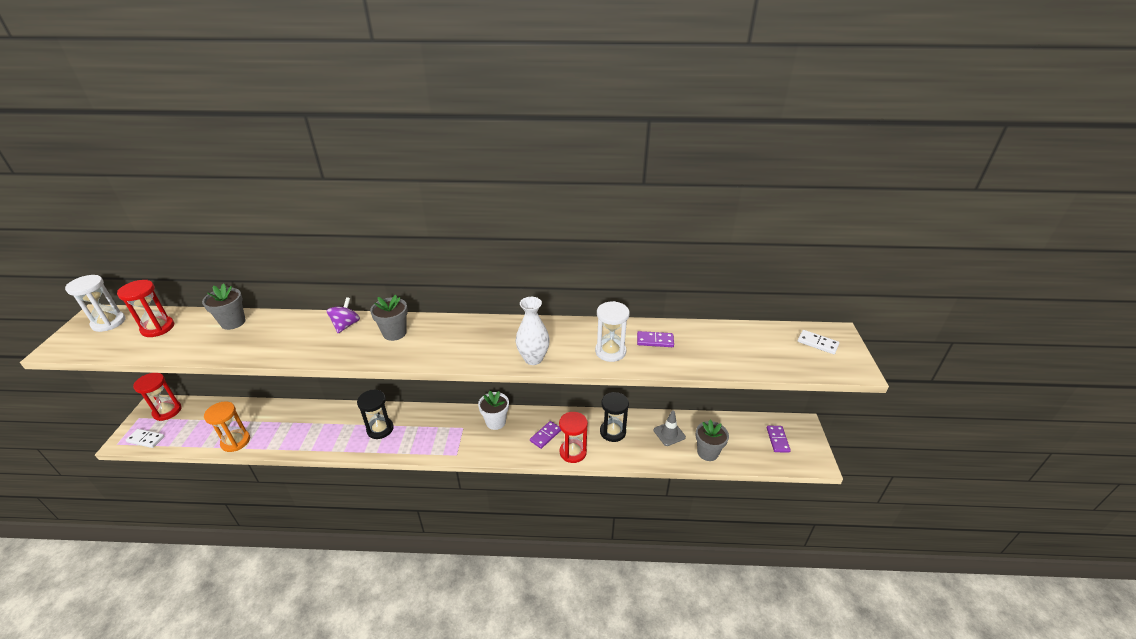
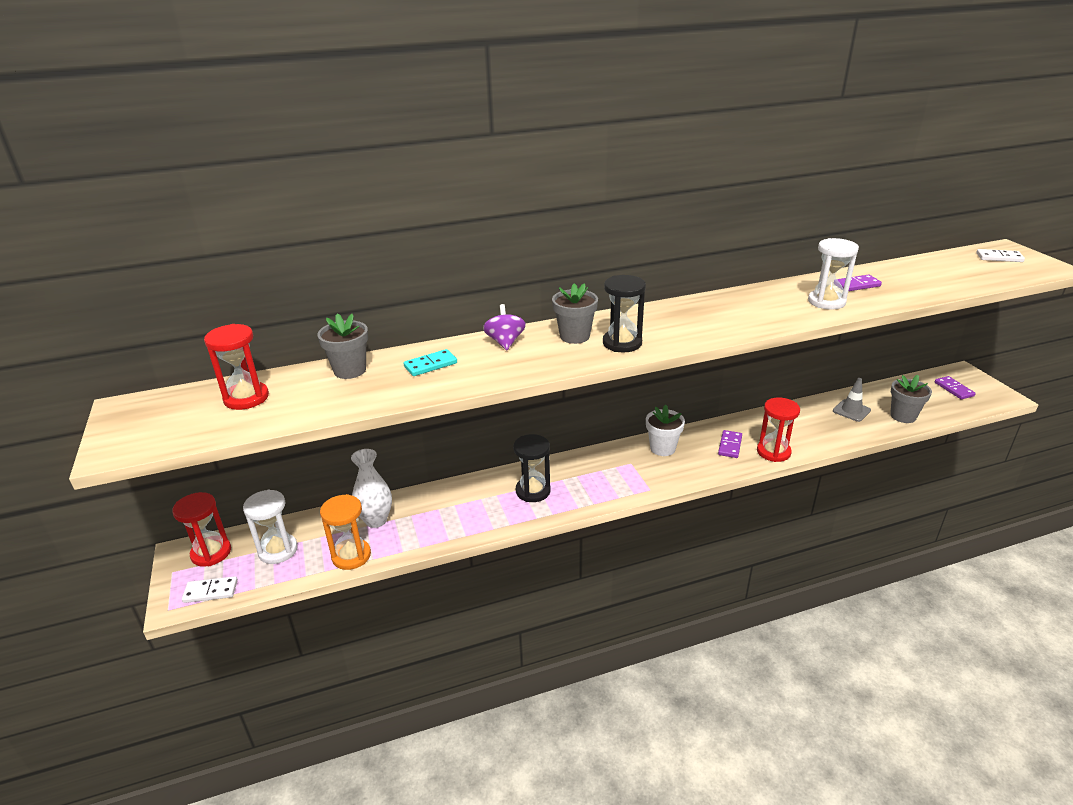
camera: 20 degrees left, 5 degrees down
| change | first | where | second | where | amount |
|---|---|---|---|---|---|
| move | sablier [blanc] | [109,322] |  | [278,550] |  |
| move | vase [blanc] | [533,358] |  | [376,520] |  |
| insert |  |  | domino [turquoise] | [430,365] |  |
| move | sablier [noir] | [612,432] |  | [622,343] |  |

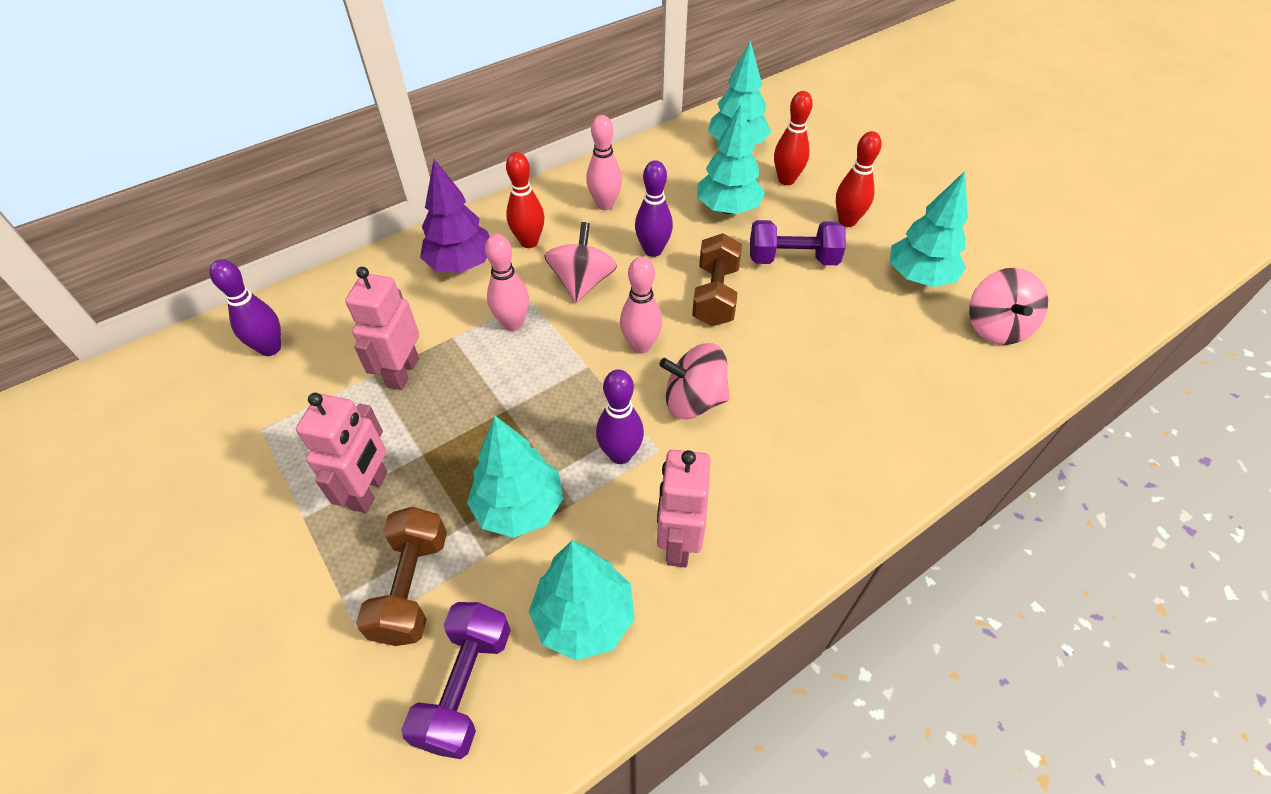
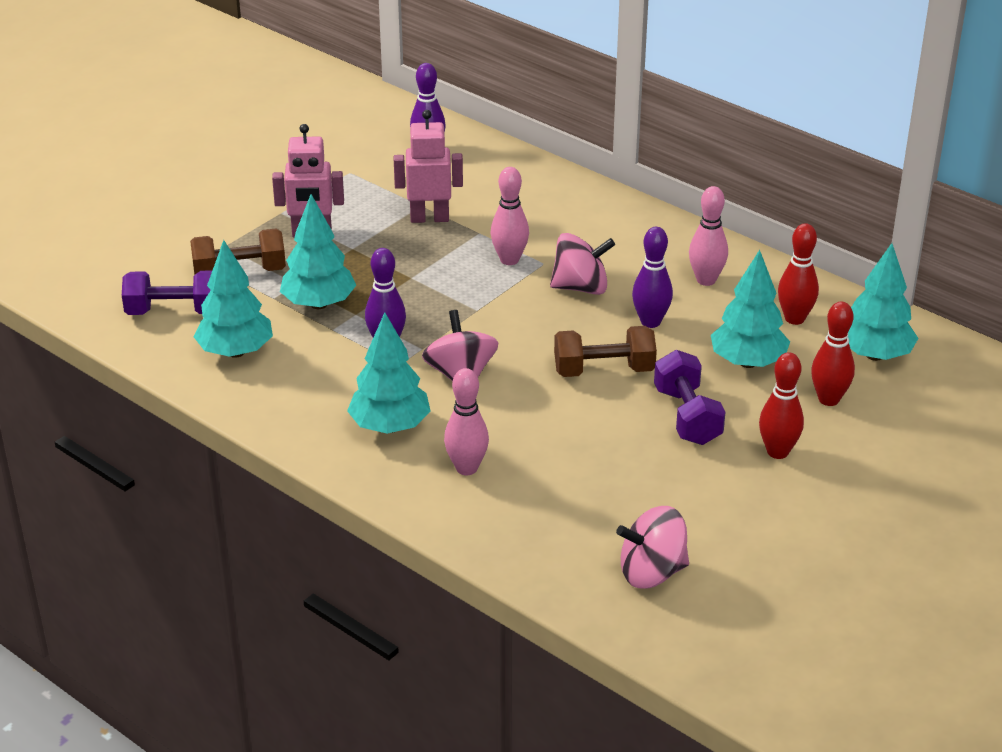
camera: 75 degrees right, 15 degrees down
| change | first | where | second | where | amount |
|---|---|---|---|---|---|
| move | arbre [turquoise] | [919,277] |  | [390,426] |  |
| move | quille [rose] | [640,346] |  | [466,468] |  |
| move | quille [rouge] | [529,242] |  | [794,318] |  |
| delete | arbre [violet] | [461,264] |  |  |  |
| delete | robot [rose] | [678,543] |  |  |  |

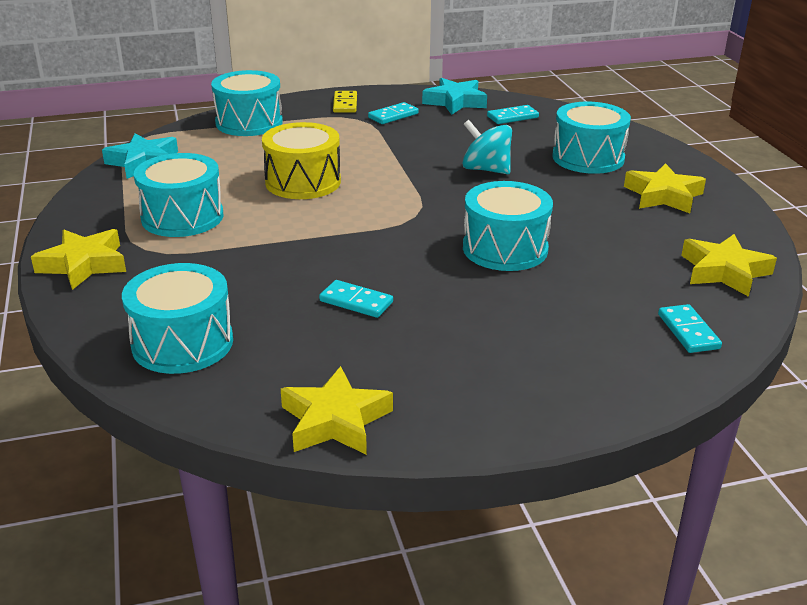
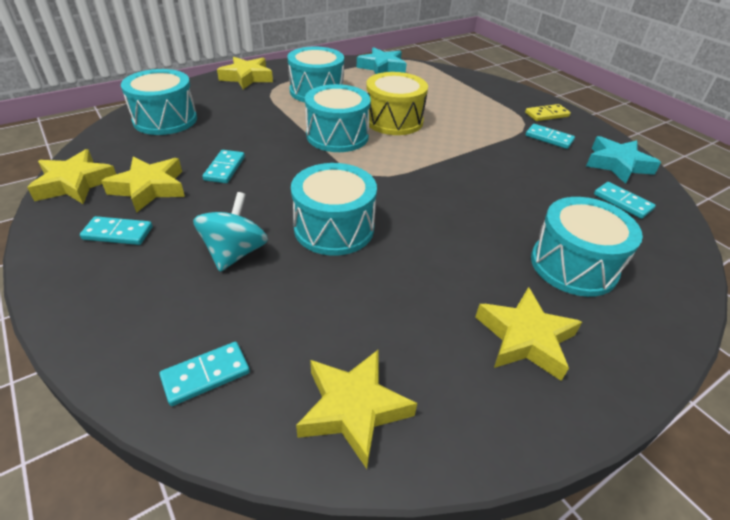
camera: 70 degrees right, 10 degrees up
| change | first | where | second | where | amount |
|---|---|---|---|---|---|
| insert |  |  | domino [turquoise] | [118,233] |  |
| insert |  |  | étoile [jaune] | [150,188] |  |
| move | toupie [turquoise] | [486,169] |  | [235,253] |  |
| move | tambour [turquoise] | [249,122] |  | [337,136] |  |

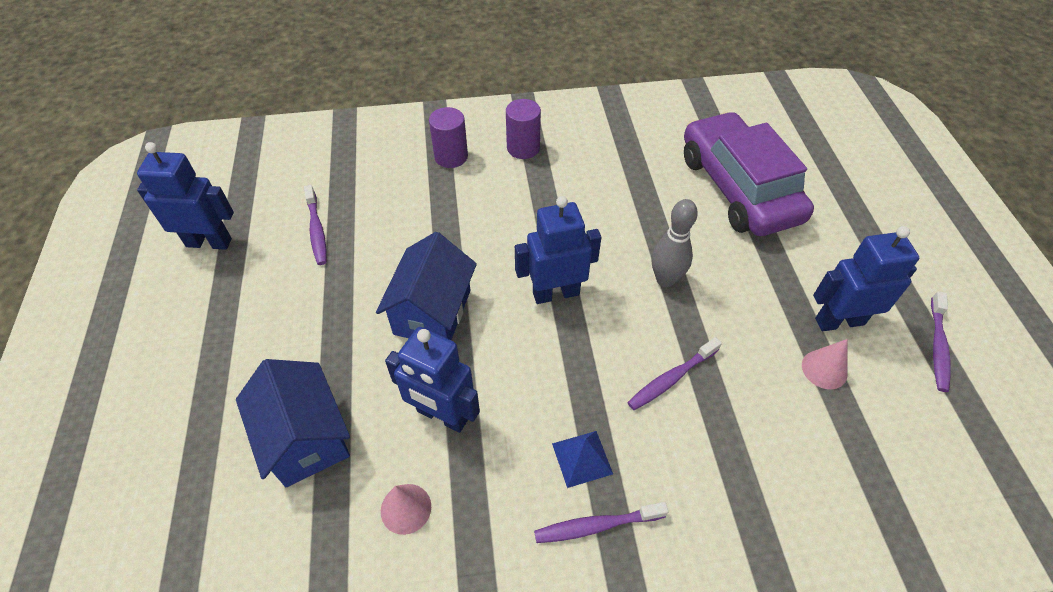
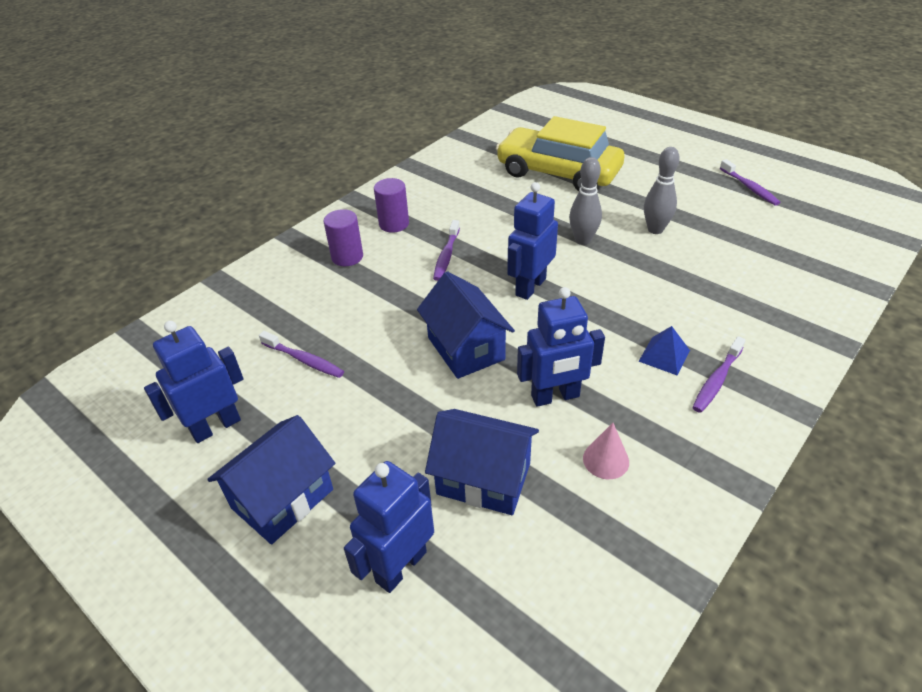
camera: 40 degrees left, 10 degrees down
| change | first | where | second | where | amount |
|---|---|---|---|---|---|
| insert |  |  | maison [bleu] | [282,498] |  |
| move | robot [bleu] | [839,321] |  | [400,566] |  |
| move | brosse à dents [violet] | [671,378] |  | [446,256] |  |
| recolor | voiture [violet] | [738,188] | voiture [jaune] | [558,173] |  |
| insert |  |  | quille [gris] | [655,229] |  |
| delete | cône [rose] | [824,369] |  |  |  |

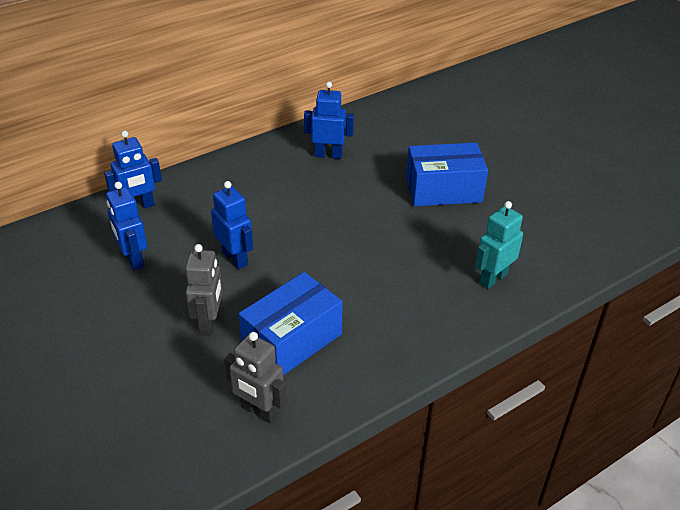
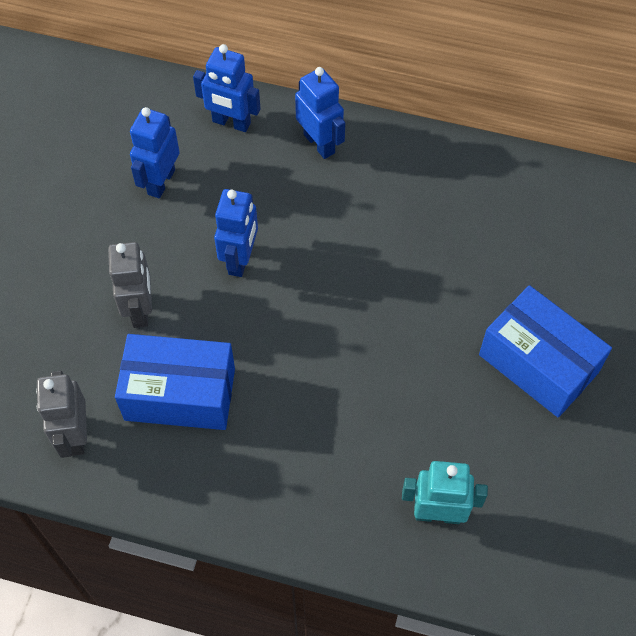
camera: 50 degrees right, 20 degrees up
| change | first | where | second | where | amount |
|---|---|---|---|---|---|
| rotate | robot [gris] | [209,323] |  | [140,309] | 60 degrees counterclockwise |
| move | robot [bleu] | [328,155] |  | [319,143] |  |

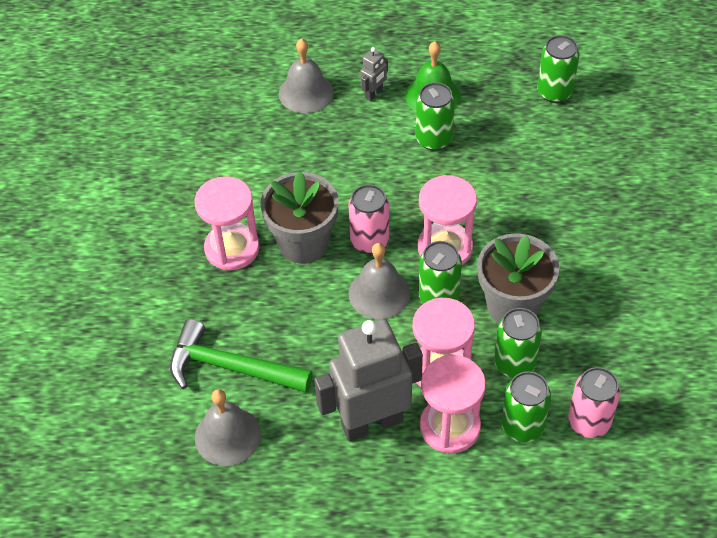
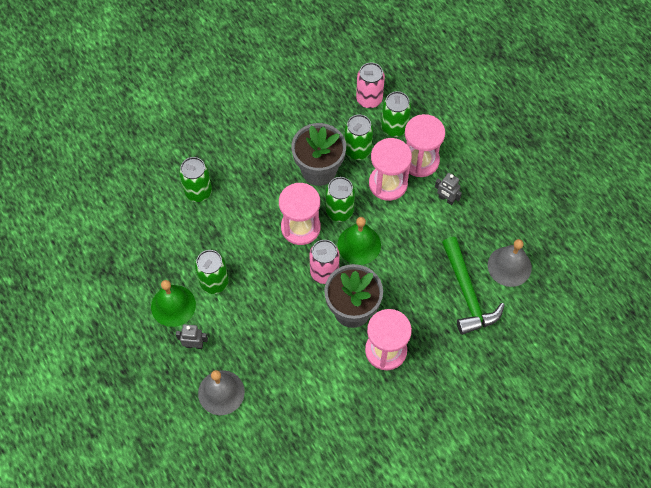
camera: 125 degrees left, 10 degrees up
| change | first | where | second | where | amount |
|---|---|---|---|---|---|
| move | canette [vert] | [554,92] |  | [198,192] |  |
| recolor | cloche [gris] | [379,293] | cloche [vert] | [359,244] |  |
| resize | robot [gris] | [371,422] |  | [446,199] | x0.41 |

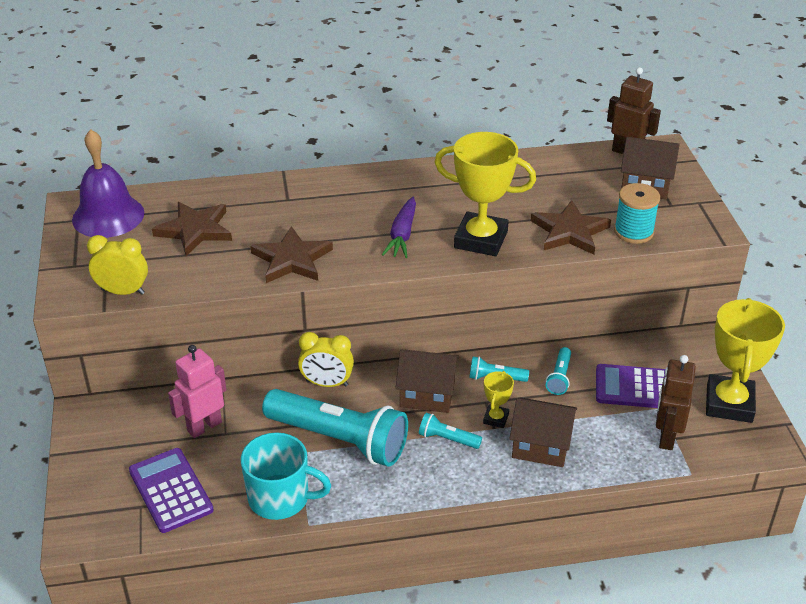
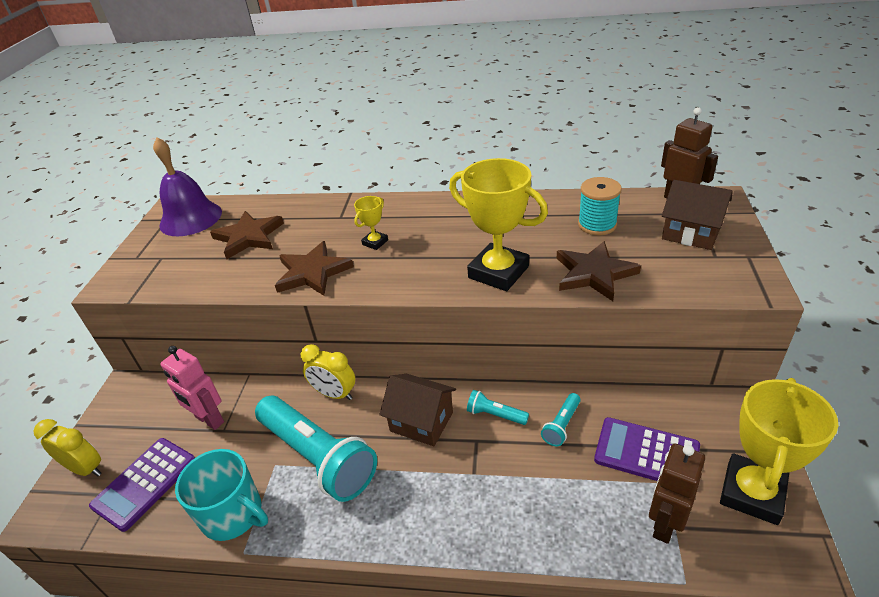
camera: 20 degrees right, 0 degrees up
| change | first | where | second | where | amount |
|---|---|---|---|---|---|
| move | réveil [jaune] | [123,292] |  | [86,468] |  |
| rotate | calculatrice [violet] | [170,490] |  | [145,483] | 135 degrees counterclockwise |
| rotate | robot [rose] | [204,426] |  | [209,420] | 120 degrees counterclockwise |
| move | trophée [jaune] | [496,418] |  | [375,242] |  |
| move | bobine [turquoise] | [633,232] |  | [597,225] |  |
| delete | carotte [violet] | [402,235] |  |  |  |
| delete | lampe de poche [turquoise] | [447,439] |  |  |  |
| delete | maison [marron] | [541,446] |  |  |  |

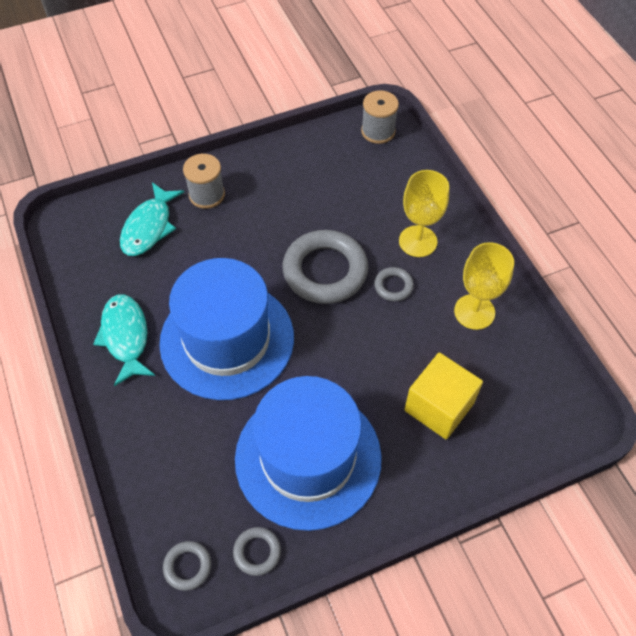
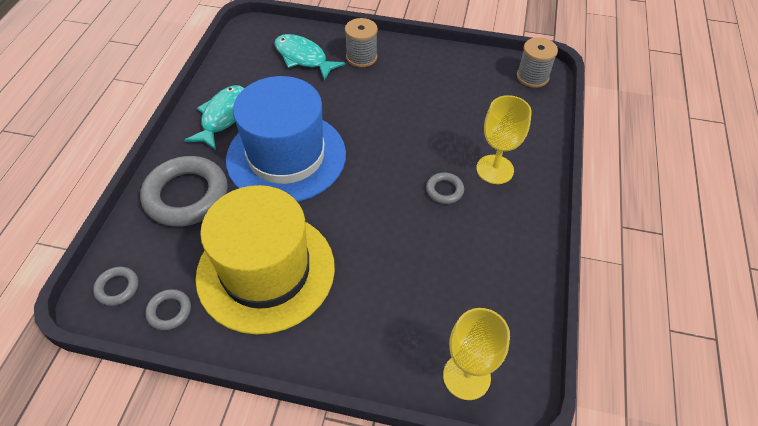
camera: 35 degrees right, 5 degrees down
| change | first | where | second | where | amount |
|---|---|---|---|---|---|
| move | anneau [gris] | [325,271] |  | [186,195] |  |
| recolor | chapeau [bleu] | [308,458] | chapeau [jaune] | [266,271] |  |
| rotate | poisson [turquoise] | [149,227] |  | [303,58] | 75 degrees clockwise |
| move | verre à pied [jaune] | [474,312] |  | [466,376] |  |
| delete | cube [jaune] | [439,407] |  |  |  |

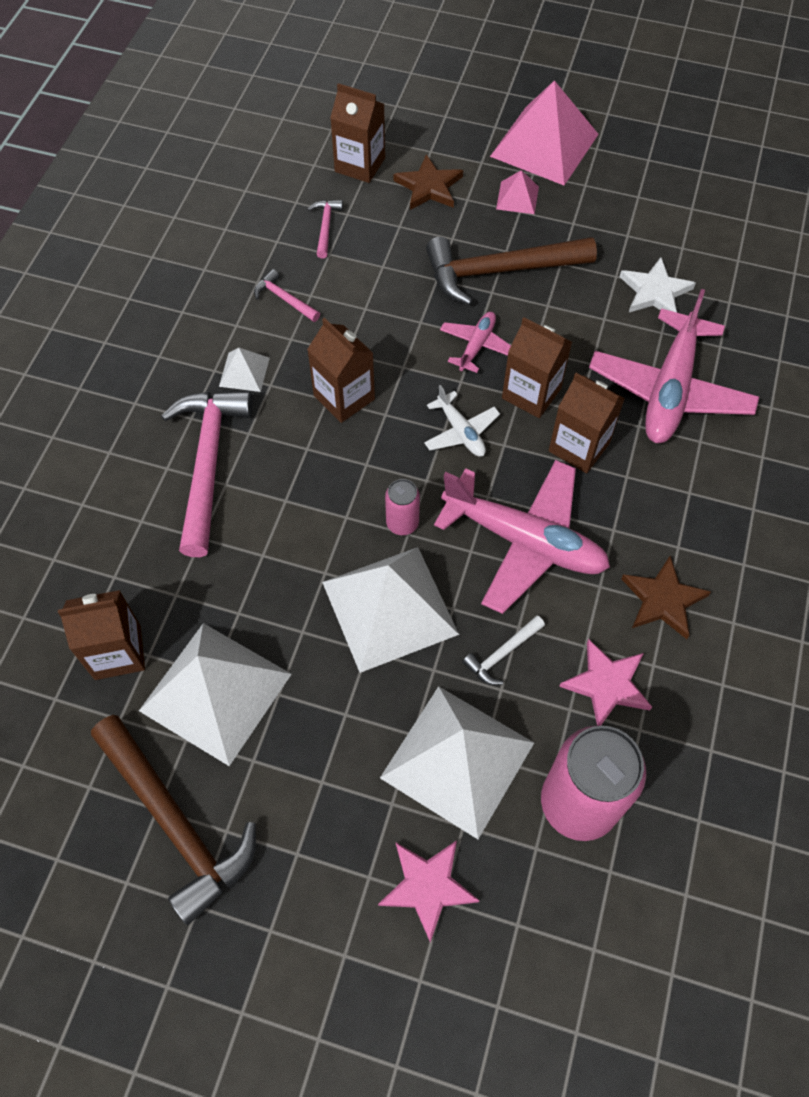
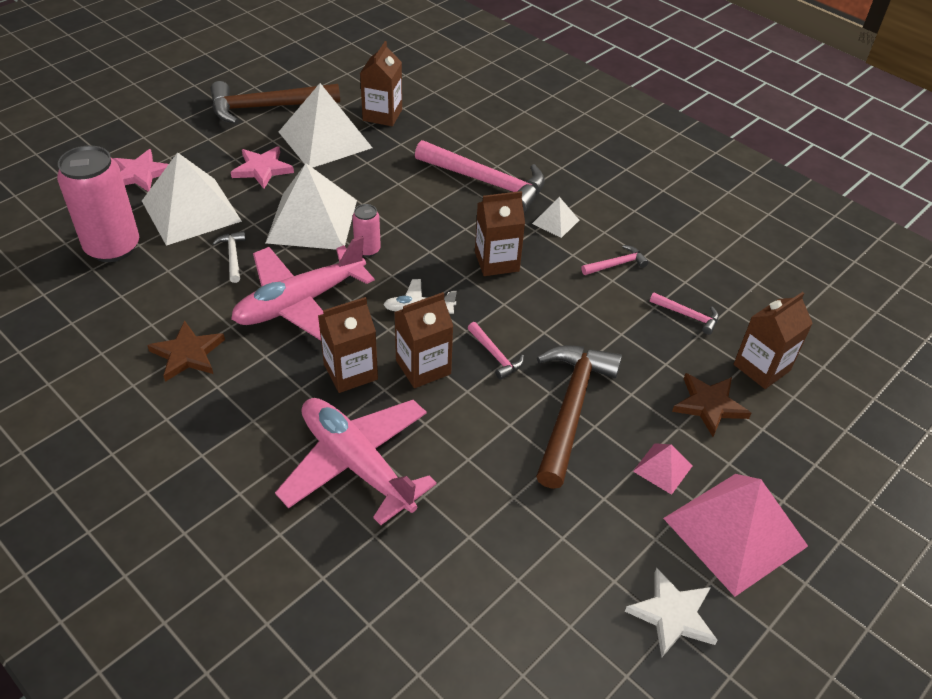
camera: 115 degrees right, 15 degrees down
| change | first | where | second | where | amount |
|---|---|---|---|---|---|
| move | étoile [rose] | [607,684] |  | [262,169] |  |
| replace | avion [rose] | [476,346] | marteau [rose] | [495,355] |  |
| move | étoile [blanc] | [654,292] |  | [672,615] |  |

